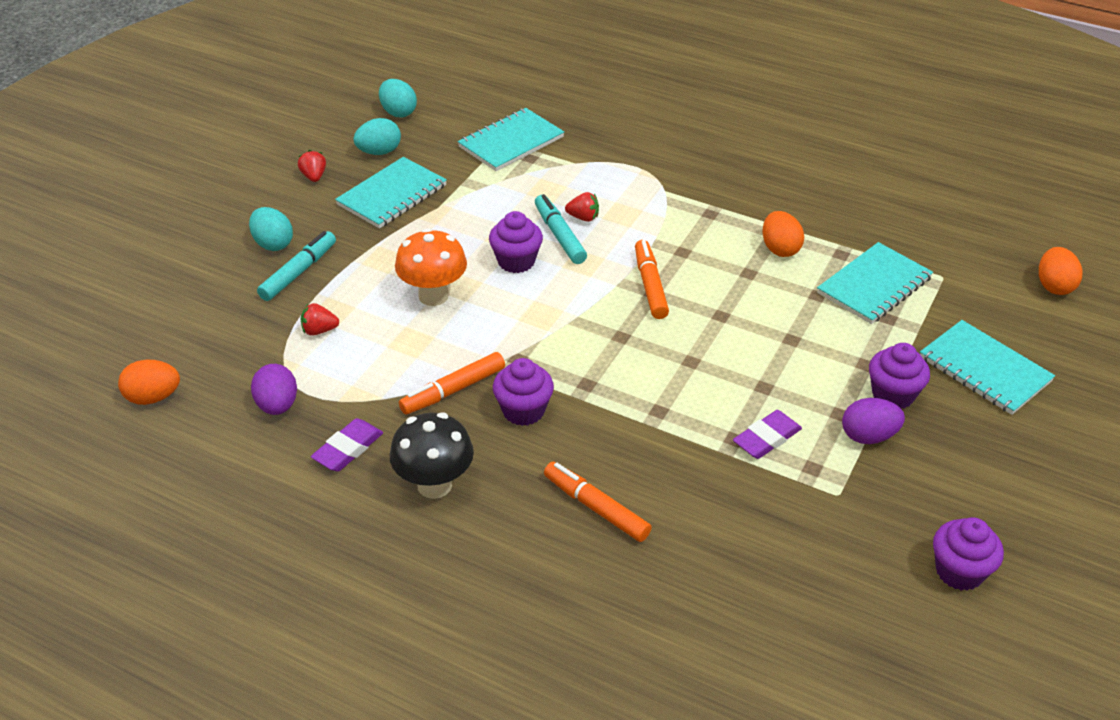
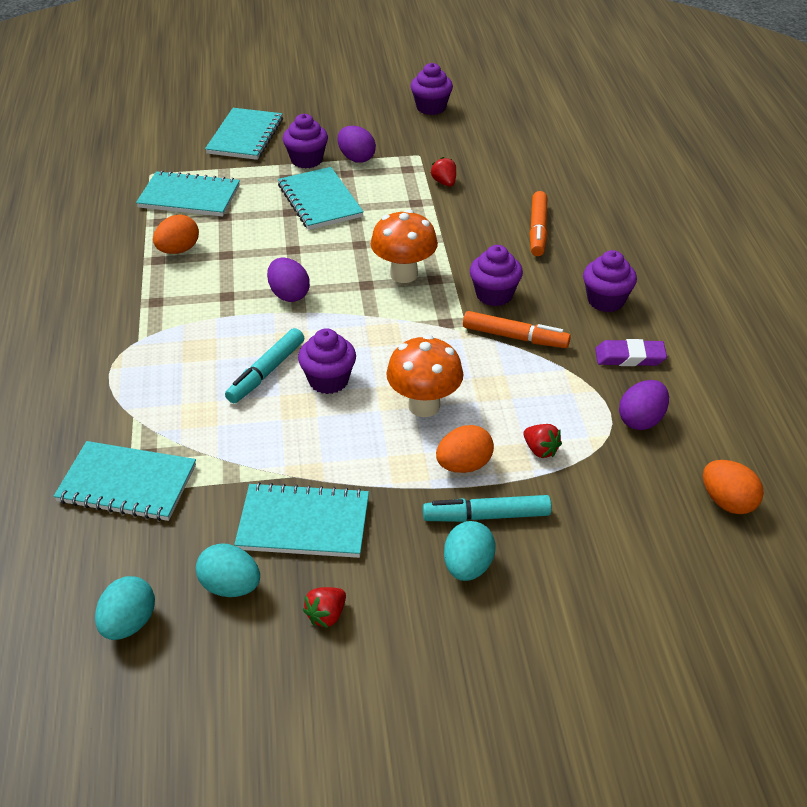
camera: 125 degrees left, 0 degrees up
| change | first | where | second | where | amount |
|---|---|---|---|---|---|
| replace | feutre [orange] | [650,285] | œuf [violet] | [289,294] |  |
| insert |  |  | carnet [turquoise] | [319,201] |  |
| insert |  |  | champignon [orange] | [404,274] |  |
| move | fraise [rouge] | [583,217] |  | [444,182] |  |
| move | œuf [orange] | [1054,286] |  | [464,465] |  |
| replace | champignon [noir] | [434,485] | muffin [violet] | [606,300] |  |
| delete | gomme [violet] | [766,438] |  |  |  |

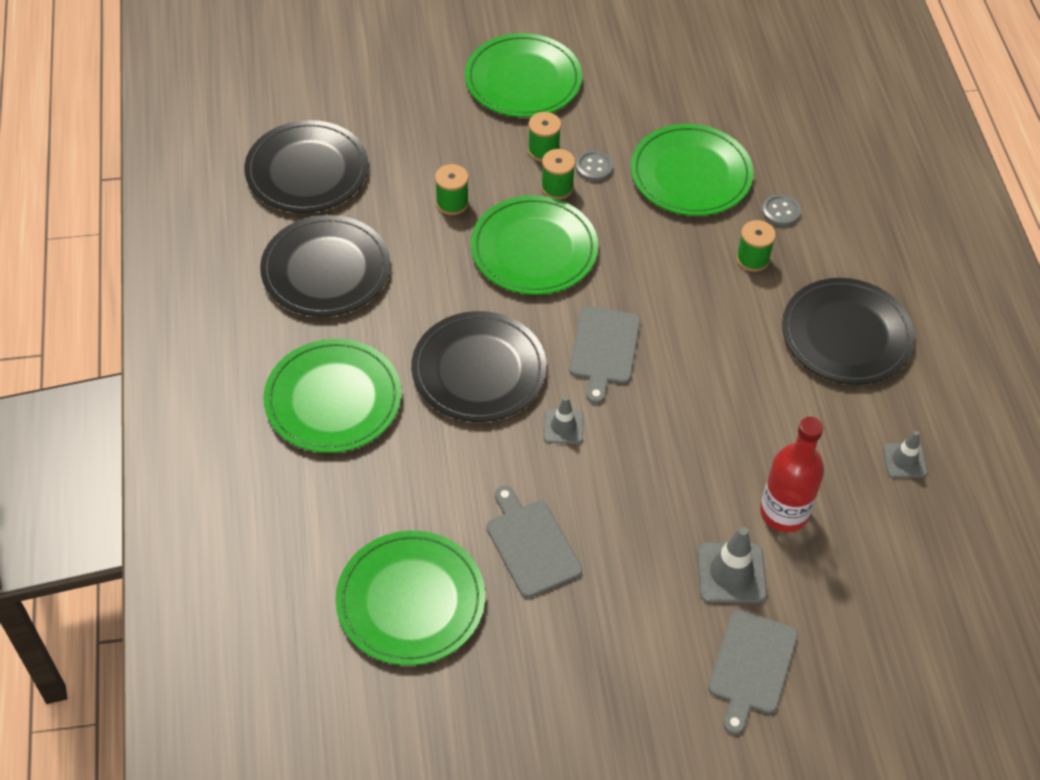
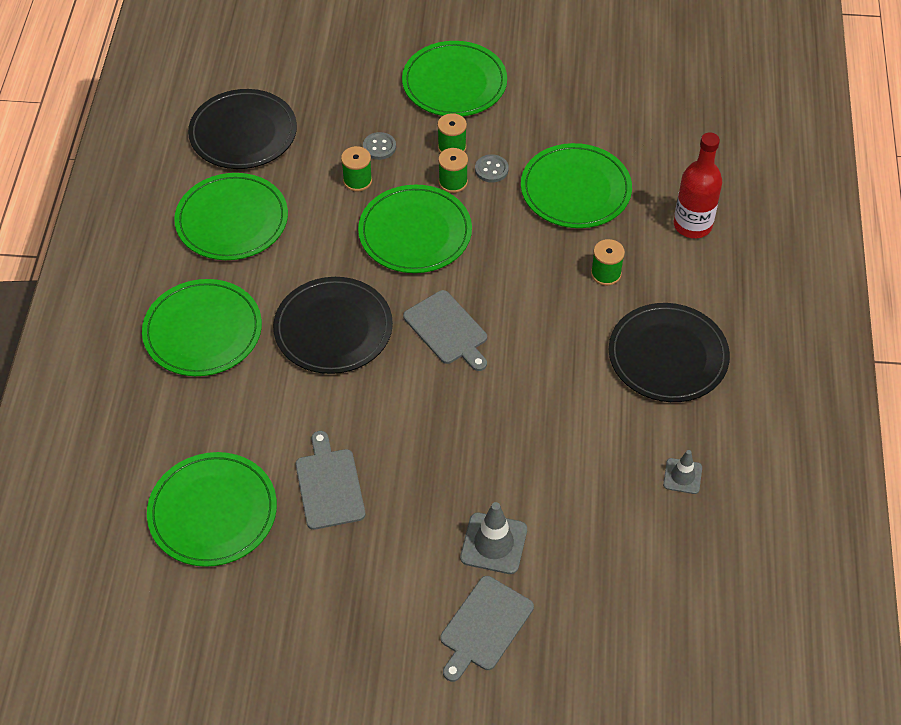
camera: 15 degrees right, 0 degrees up
| change | first | where | second | where | amount |
|---|---|---|---|---|---|
| recolor | assiette [noir] | [326,270] | assiette [vert] | [232,220] |  |
| move | bouton [gris] | [780,211] |  | [379,147] |  |
| rotate | planche à découper [gris] | [604,349] |  | [447,330] | 60 degrees counterclockwise |
| move | bouteille [rouge] | [784,512] |  | [692,225] |  |
| delete | cône de chantier [gris] | [563,427] |  |  |  |

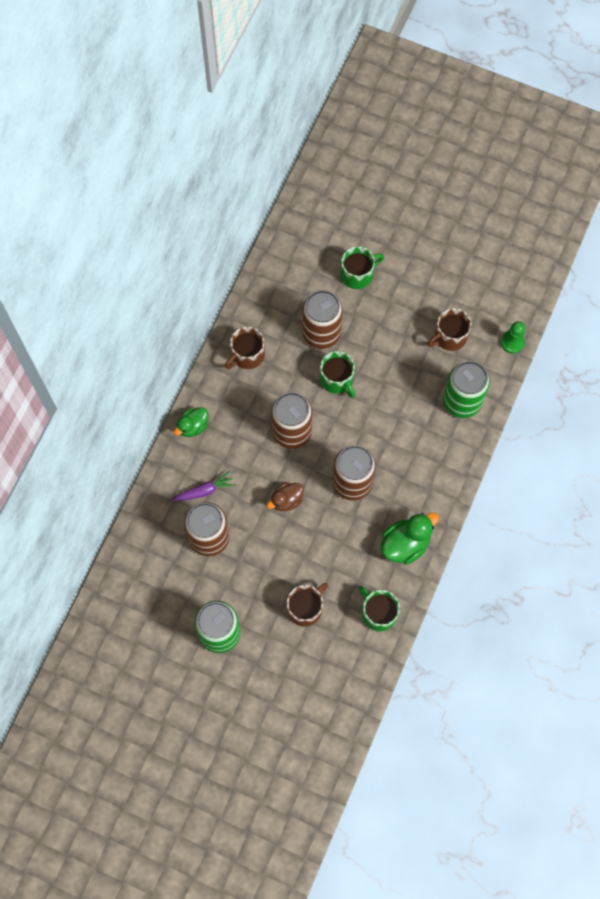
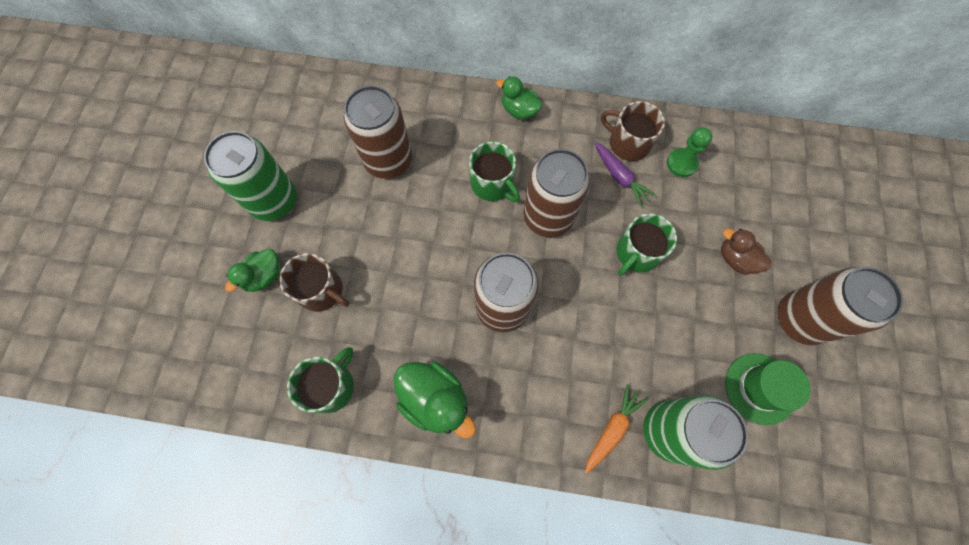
camera: 75 degrees right, 0 degrees up
| change | first | where | second | where | amount |
|---|---|---|---|---|---|
| insert |  |  | canard [vert] | [264,276] |  |
| move | tasse [vert] | [358,274] |  | [492,184] |  |
| insert |  |  | carotte [orange] | [612,429] |  |
| move | carotte [violet] | [204,491] |  | [620,177] |  |
| move | pion [vert] | [512,342] |  | [681,163] |  |
| move | canard [marron] | [286,500] |  | [735,259] |  |
| replace | tasse [marron] | [449,336] | chapeau [vert] | [760,388] |  |
| move | canette [marron] | [321,333] |  | [800,319] |  |

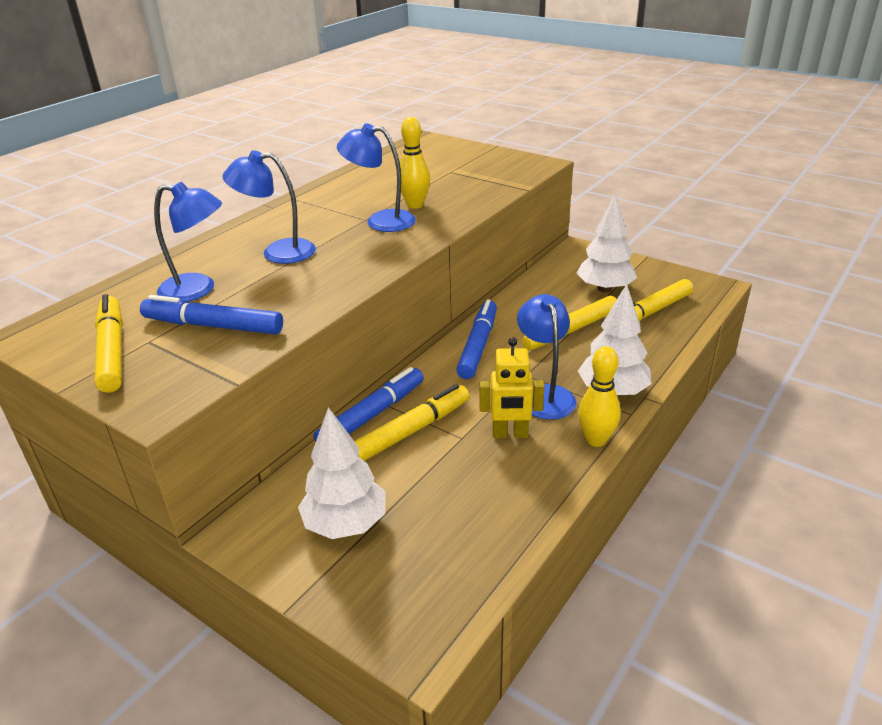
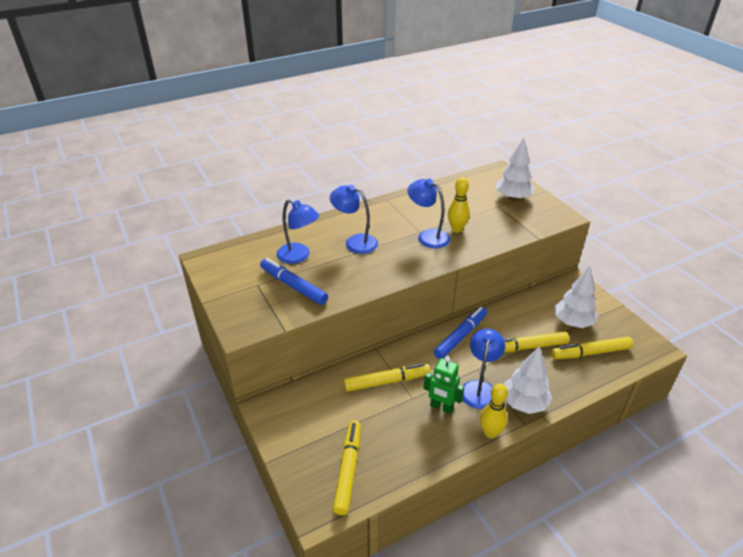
camera: 25 degrees right, 5 degrees up
| change | first | where | second | where | amount |
|---|---|---|---|---|---|
| move | feutre [jaune] | [112,351] |  | [348,470] |  |
| recolor | robot [jaune] | [510,434] | robot [vert] | [441,407] |  |
| move | arbre [blanc] | [346,524] |  | [513,198] |  |
| delete | feutre [bleu] | [372,415] |  |  |  |

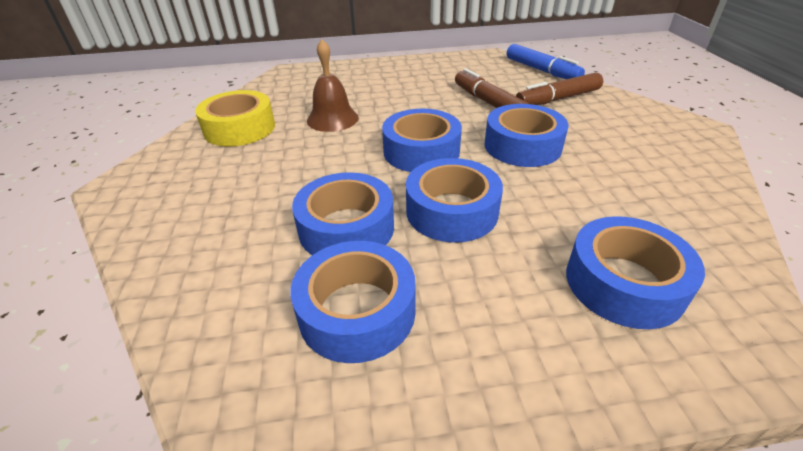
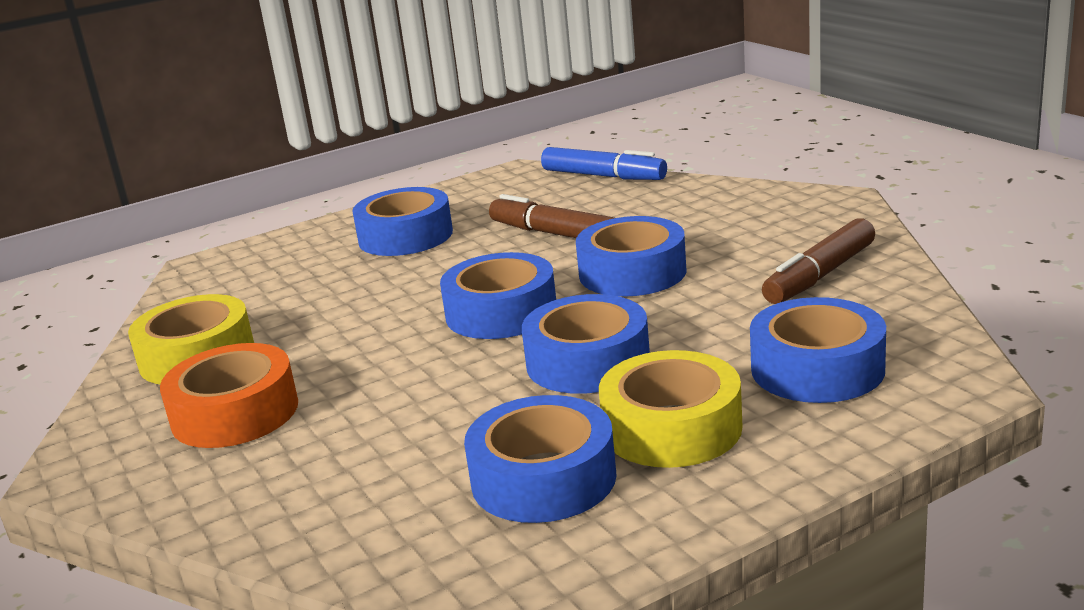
camera: 20 degrees left, 15 degrees down
| change | first | where | second | where | amount |
|---|---|---|---|---|---|
| insert |  |  | ruban adhésif [orange] | [235,413] |  |
| move | ruban adhésif [bleu] | [346,228] |  | [405,236] |  |
| insert |  |  | ruban adhésif [jaune] | [672,428] |  |
| move | feutre [marron] | [557,99] |  | [820,275] |  |
| delete | cloche [marron] | [332,119] |  |  |  |

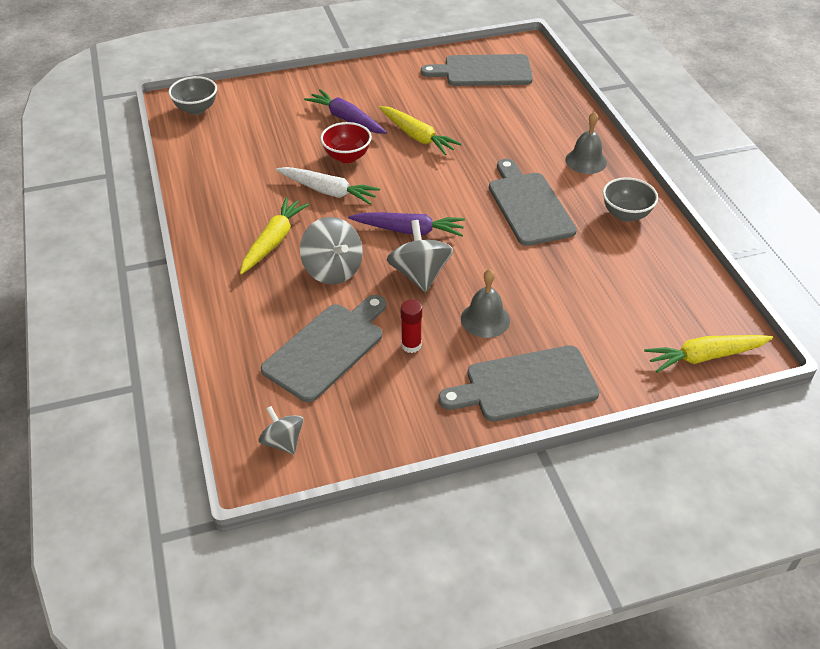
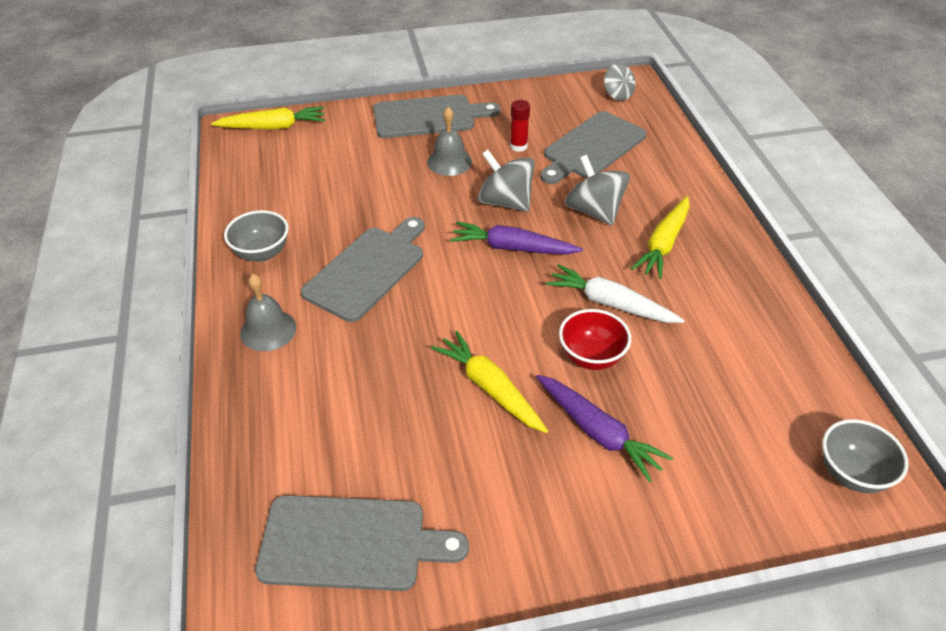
camera: 175 degrees left, 0 degrees up
| change | first | where | second | where | amount |
|---|---|---|---|---|---|
| rotate | planche à découper [gris] | [529,206] |  | [368,270] | 135 degrees counterclockwise |
| rotate | toupie [gris] | [419,274] |  | [505,202] | 135 degrees clockwise |

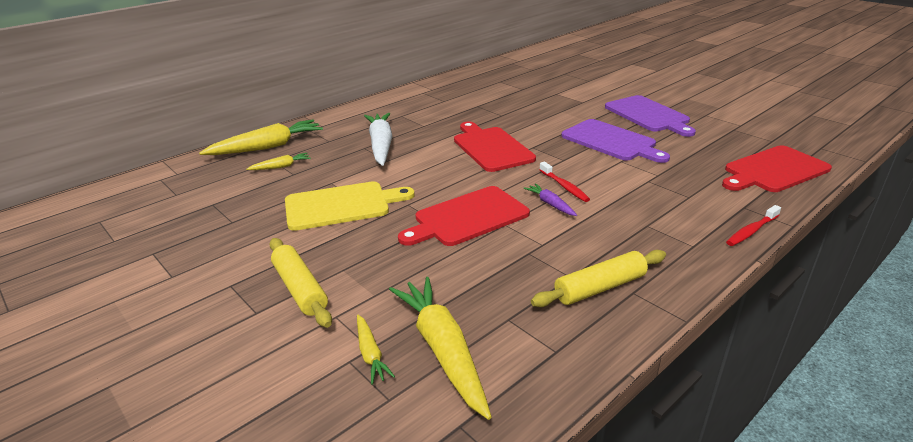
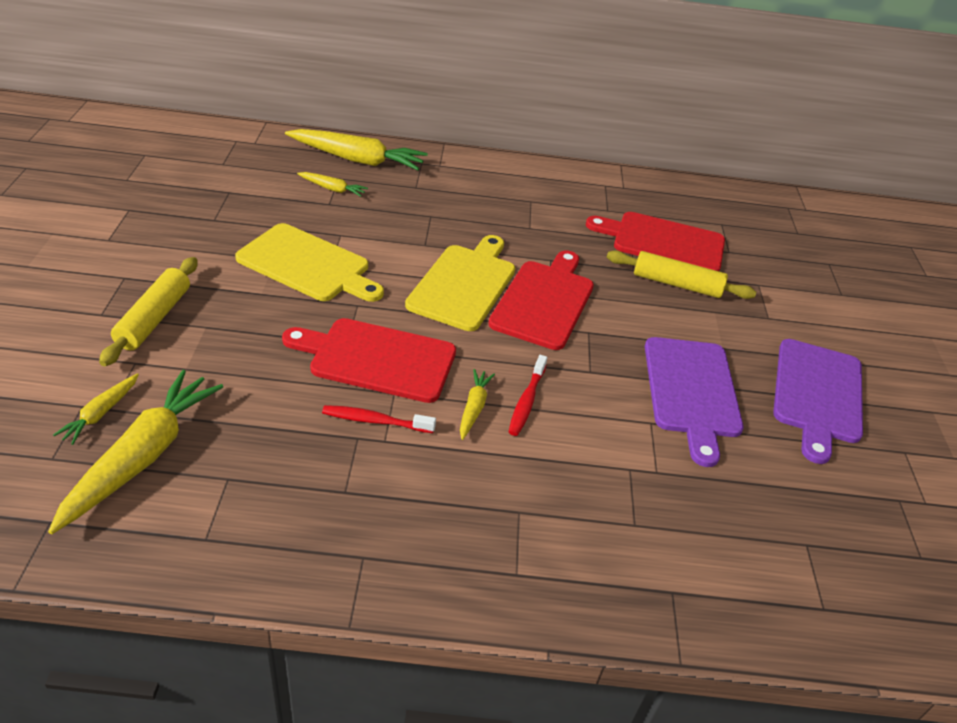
camera: 40 degrees right, 10 degrees up
| change | first | where | second | where | amount |
|---|---|---|---|---|---|
| move | brosse à dents [rouge] | [751,231] |  | [375,421] |  |
| insert |  |  | planche à découper [jaune] | [464,284] |  |
| recolor | carotte [violet] | [550,204] | carotte [jaune] | [474,408] |  |
| move | planche à découper [rouge] | [773,170] |  | [663,242] |  |
| move | rouleau à pâtisserie [jaune] | [600,287] |  | [677,284] |  |
| delete | carotte [blanc] | [381,145] |  |  |  |

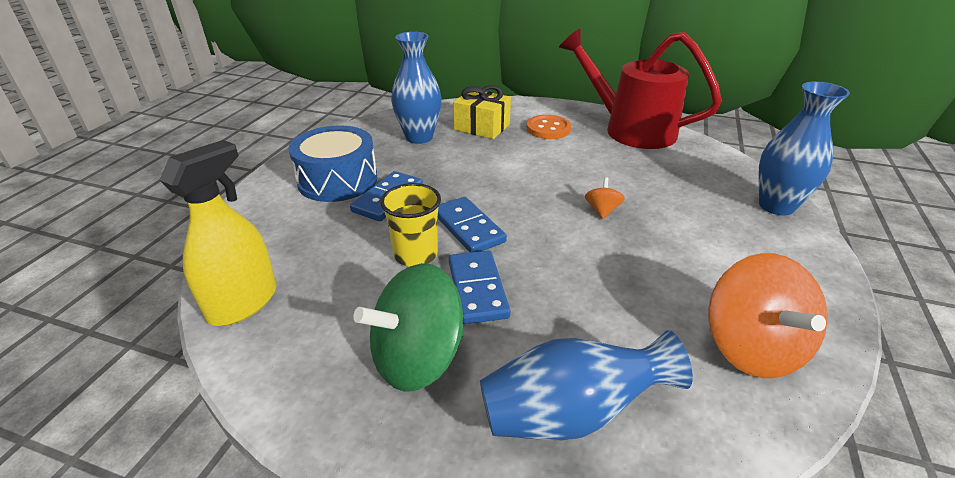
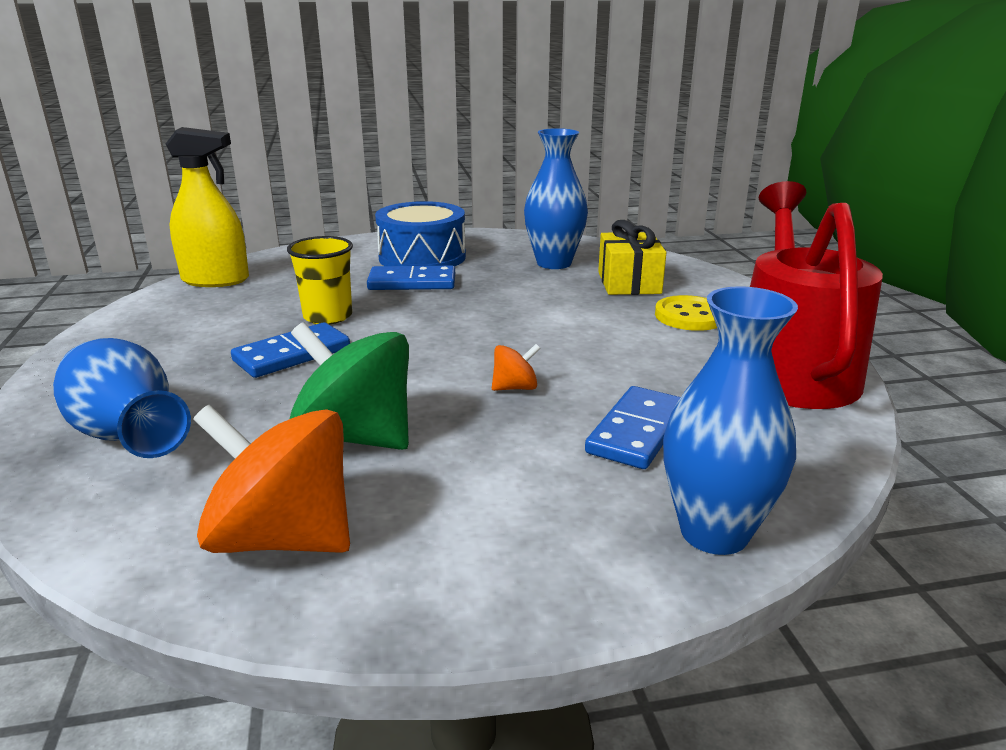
camera: 60 degrees right, 10 degrees down
| change | first | where | second | where | amount |
|---|---|---|---|---|---|
| rotate | toupie [orange] | [751,348] |  | [283,537] | 60 degrees clockwise |
| move | toupie [vert] | [417,358] |  | [356,437] |  |
| move | domino [bleu] | [468,228] |  | [637,431] |  |
| recolor | bouton [orange] | [548,129] | bouton [jaune] | [690,316] |  |

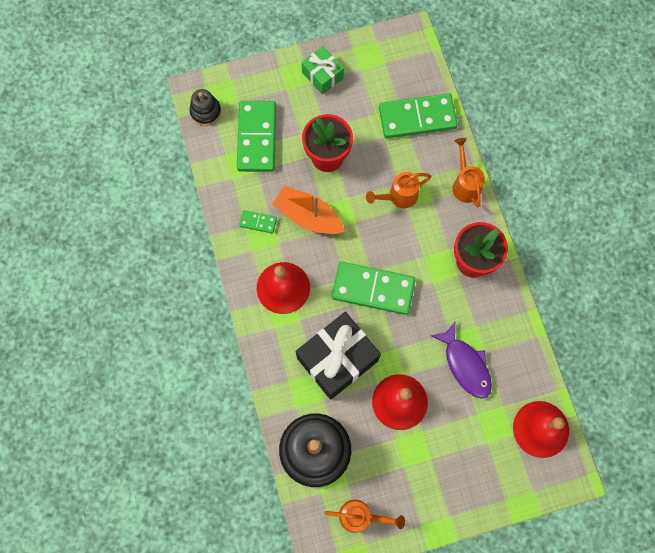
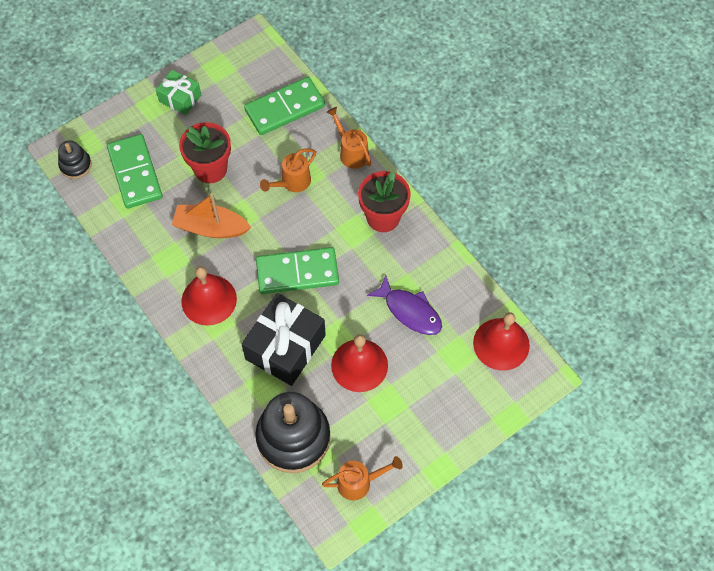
camera: 20 degrees left, 10 degrees down
| change | first | where | second | where | amount |
|---|---|---|---|---|---|
| delete | domino [vert] | [258,222] |  |  |  |

